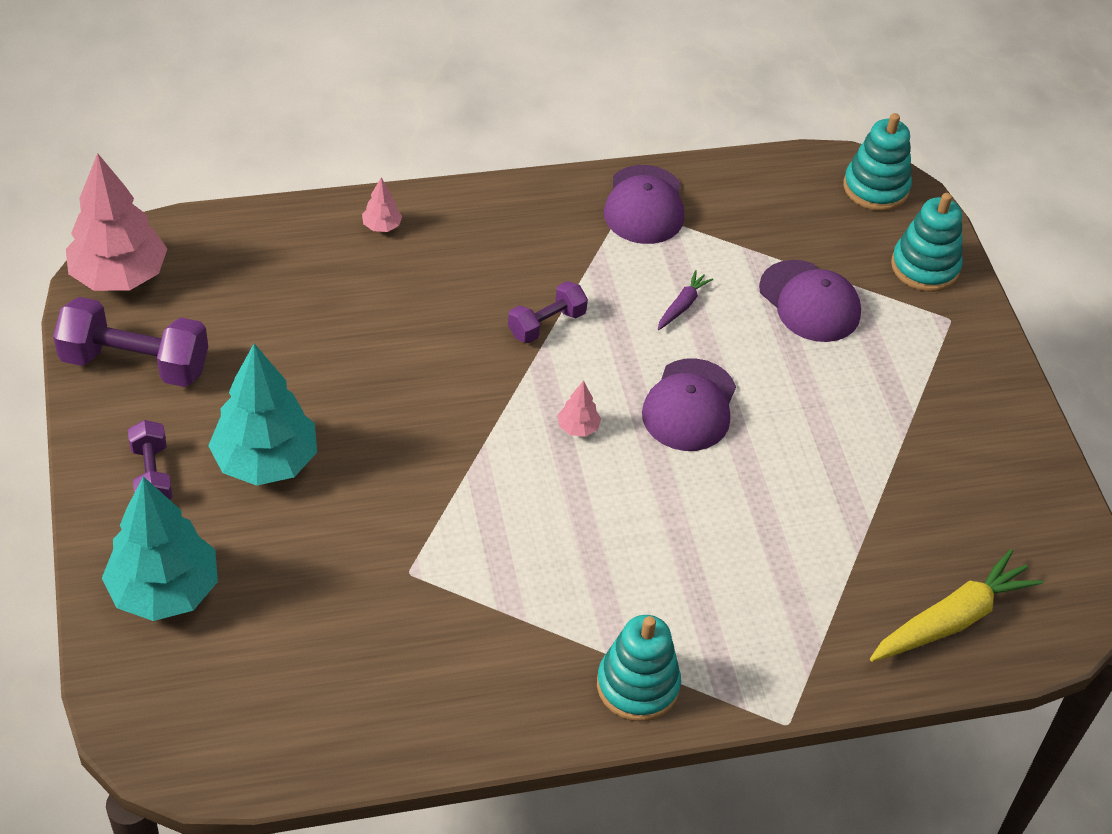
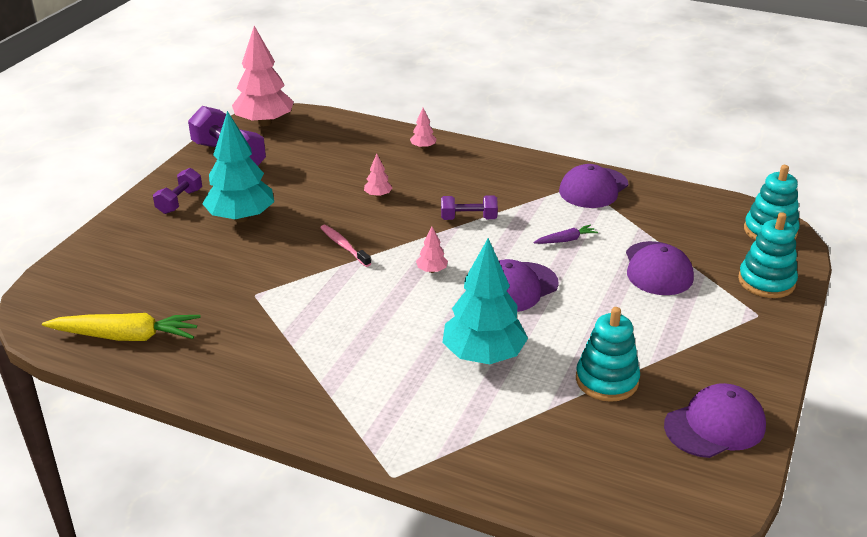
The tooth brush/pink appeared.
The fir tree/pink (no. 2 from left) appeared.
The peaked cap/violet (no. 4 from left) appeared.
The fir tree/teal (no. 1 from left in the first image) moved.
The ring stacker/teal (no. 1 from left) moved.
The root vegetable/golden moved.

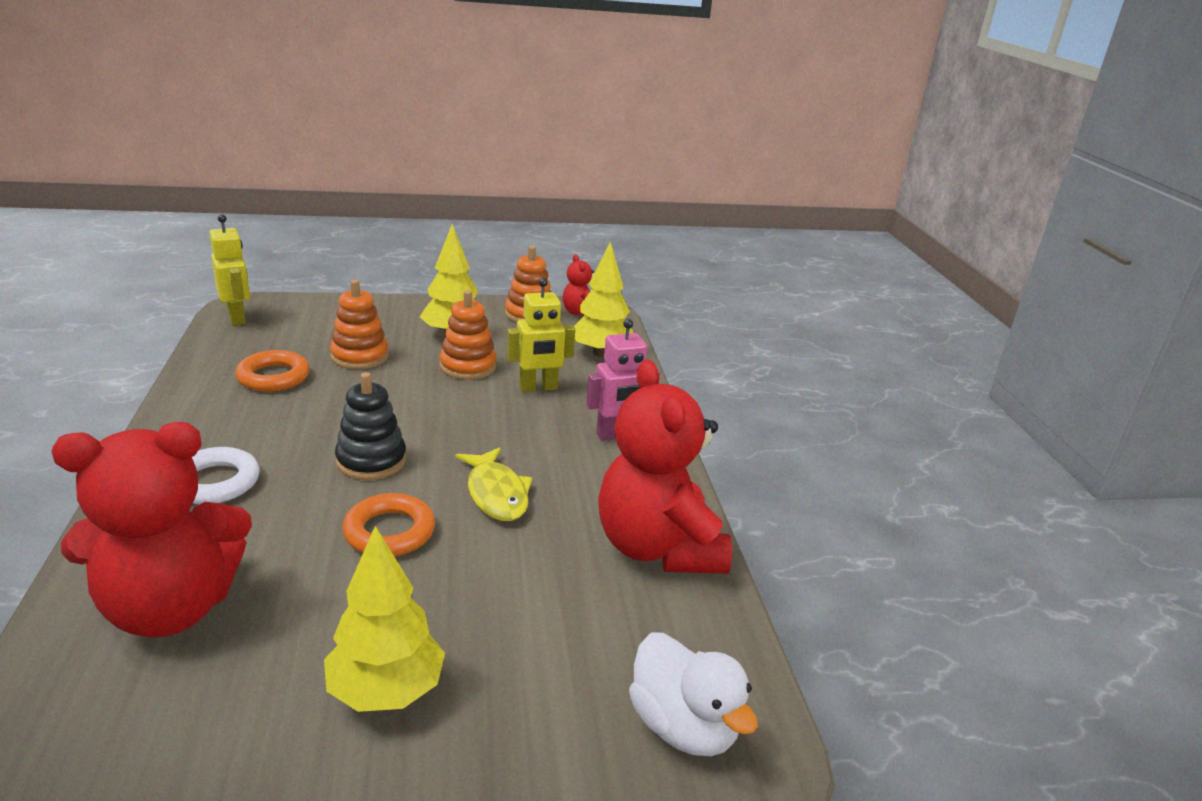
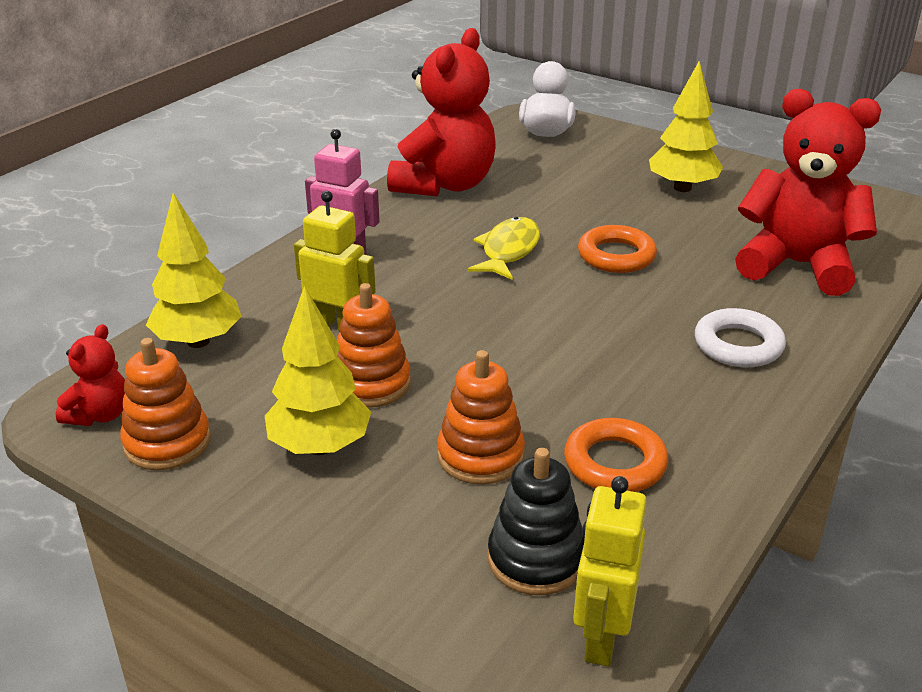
The ring stacker/black moved.

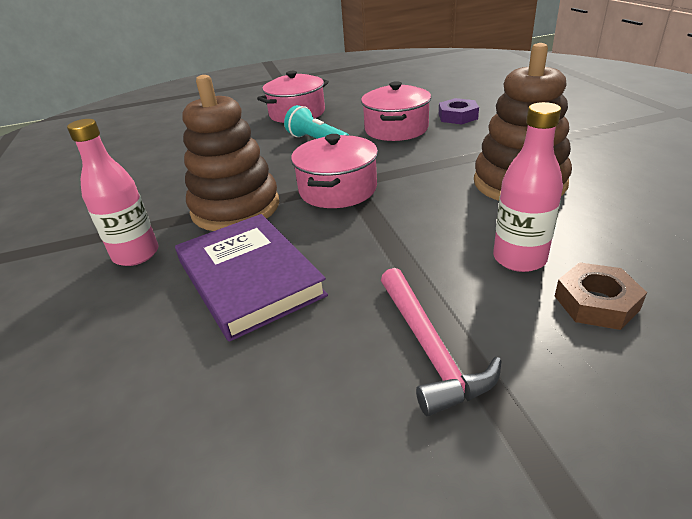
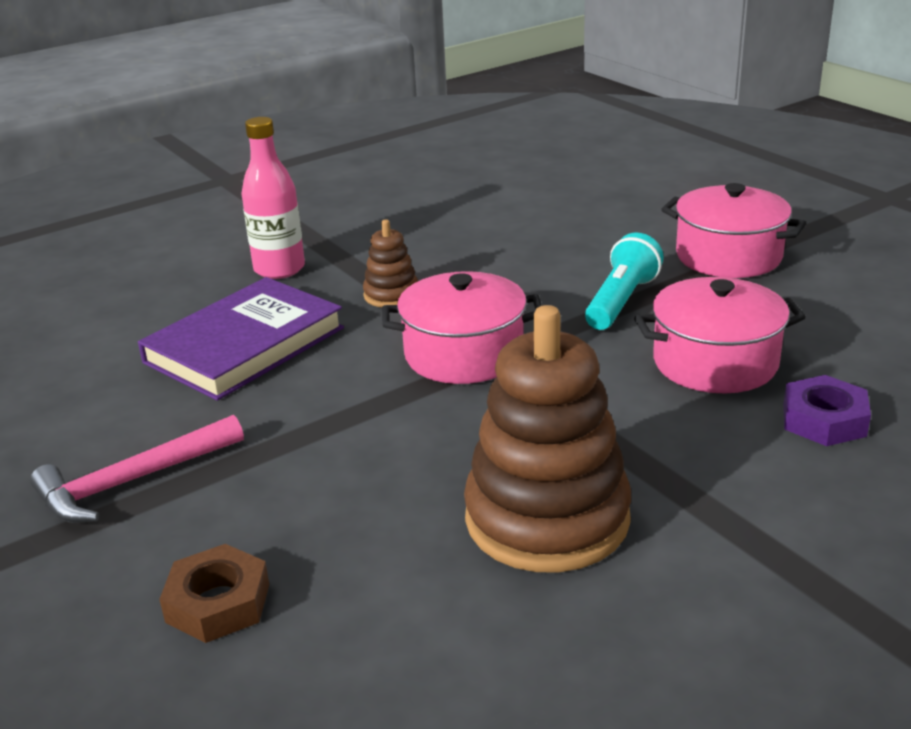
The flask/pink (no. 2 from left) disappeared.
The ring stacker/dark brown (no. 1 from left) changed to 0.47 times the size.

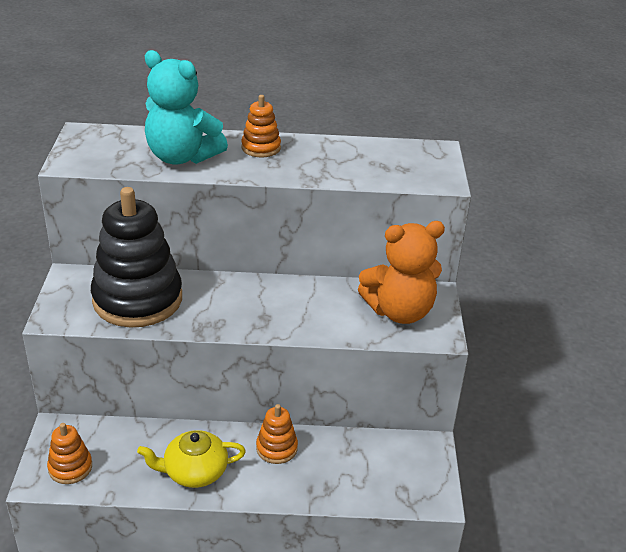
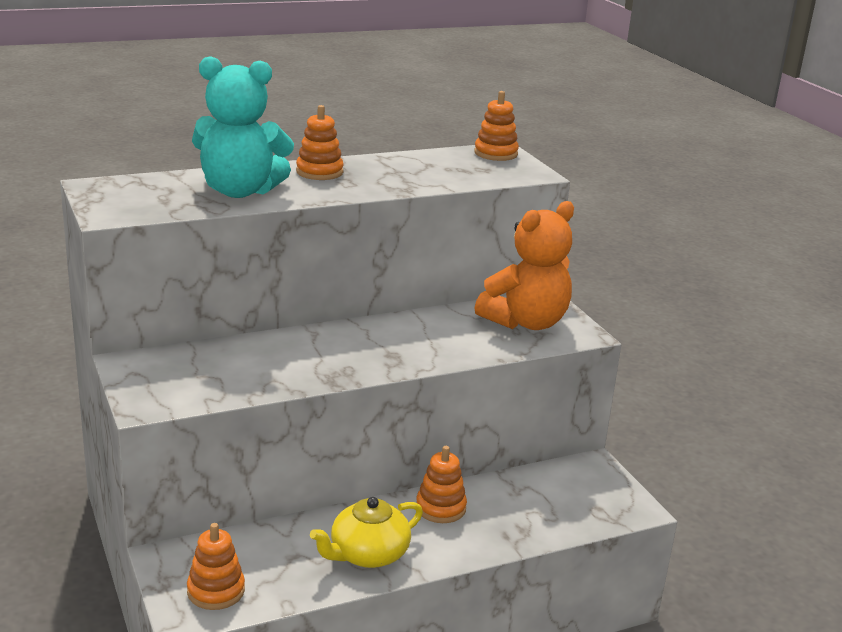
The ring stacker/black disappeared.
The ring stacker/orange-coloured (no. 4 from left) appeared.

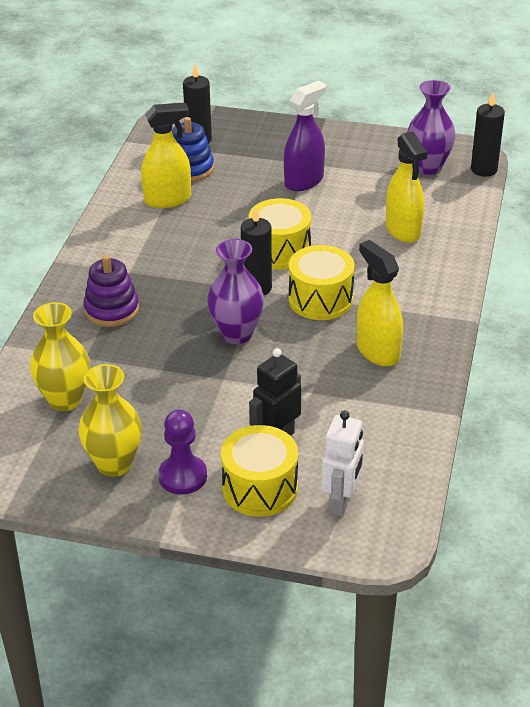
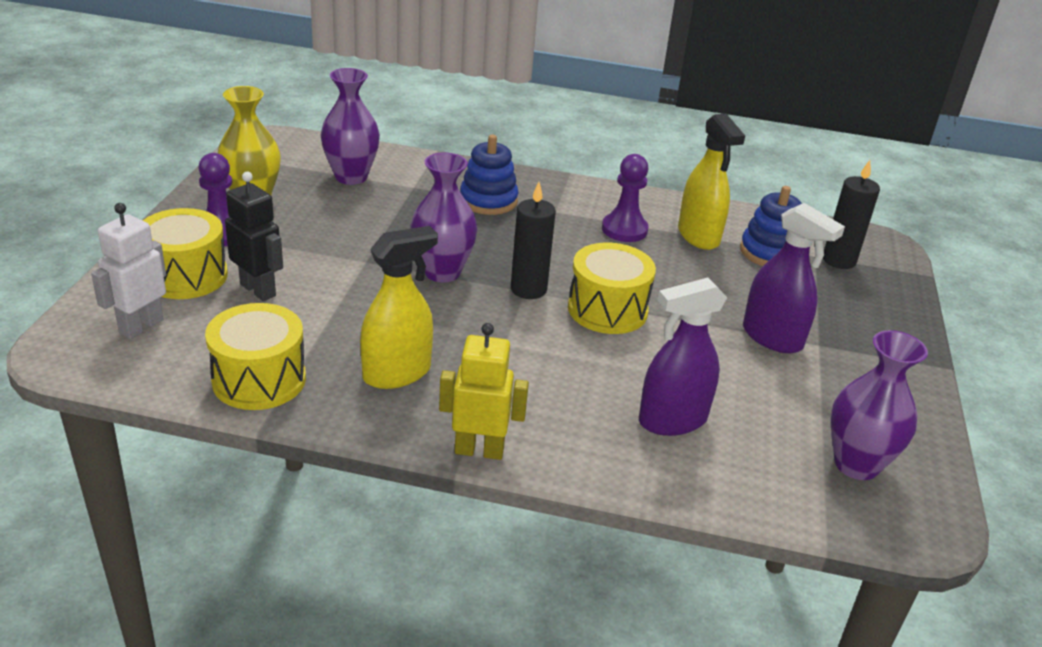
The pillar candle/black (no. 3 from left) disappeared.
The robot/golden appeared.
The pawn/violet (no. 2 from left) appeared.
The snare drum/golden (no. 3 from left in the first image) moved.
The vase/golden (no. 1 from left) became the vase/violet (no. 1 from left).
The ring stacker/violet became the ring stacker/cobalt (no. 1 from left).
The spray bottle/golden (no. 3 from left) became the spray bottle/violet (no. 1 from left).
The robot/snow-white turned 105 degrees clockwise.

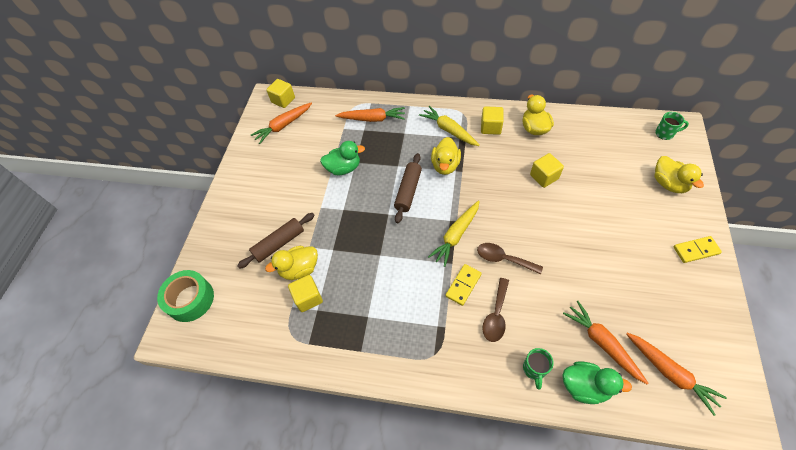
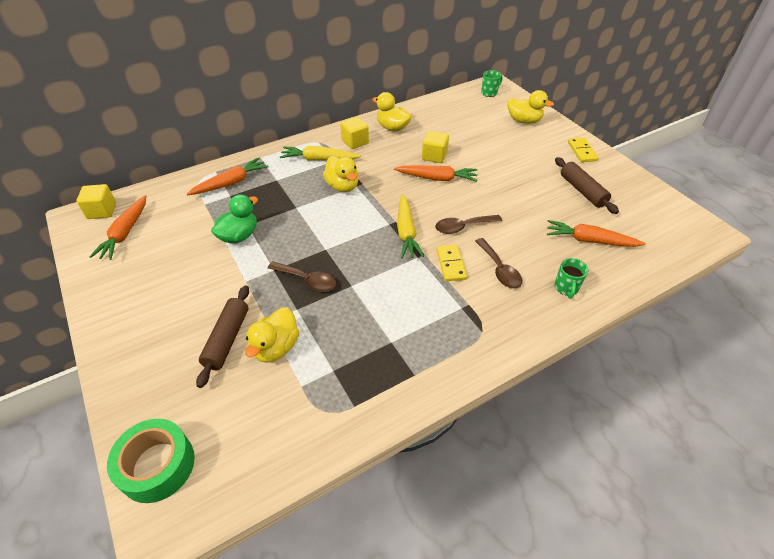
The cube/golden (no. 2 from left) disappeared.
The toy duck/emerald (no. 2 from left) disappeared.
The teaspoon/dark brown (no. 1 from left) appeared.
The rolling pin/dark brown (no. 2 from left) moved.
The root vegetable/orange-coloured (no. 4 from left in the first image) moved.
The tea mug/emerald (no. 1 from left in the first image) turned 45 degrees clockwise.
The domino tile/golden (no. 2 from left) turned 45 degrees counterclockwise.

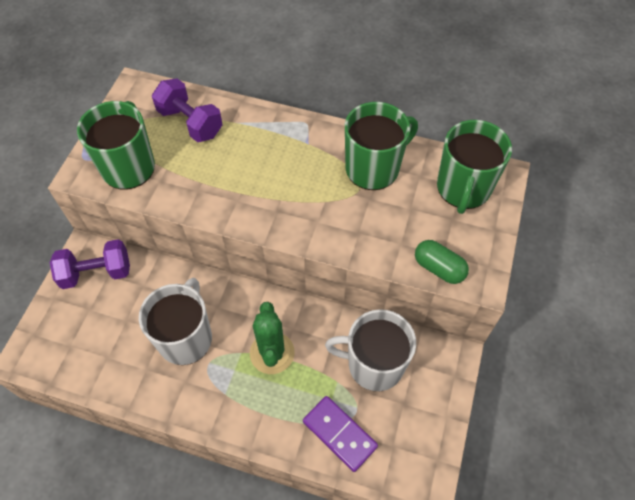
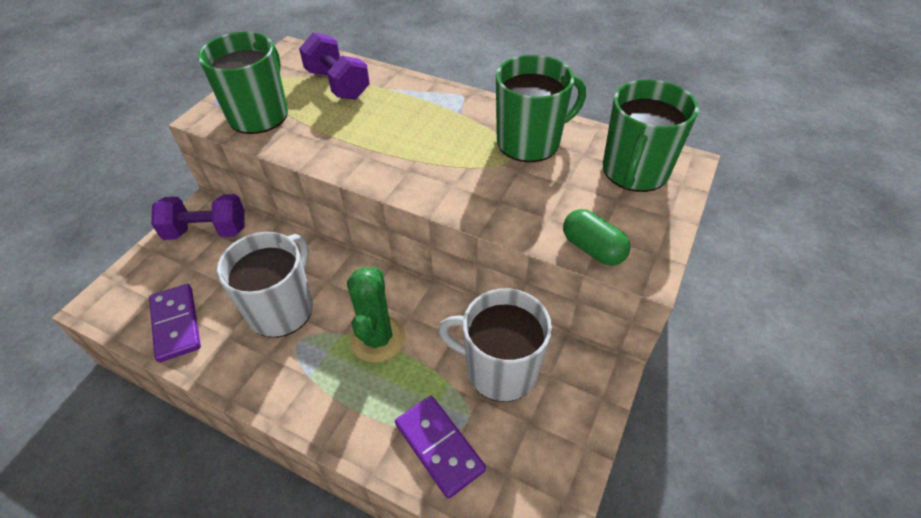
The domino tile/violet (no. 1 from left) appeared.

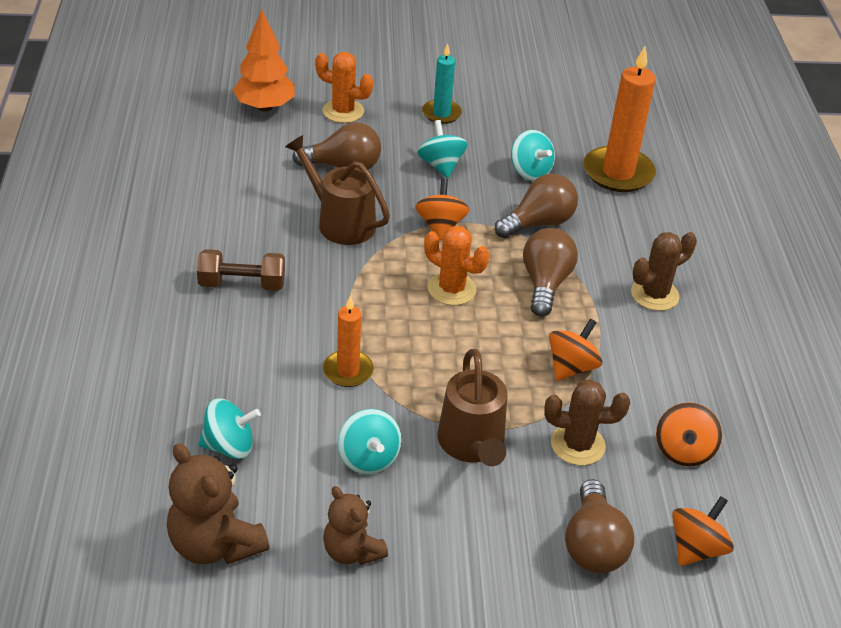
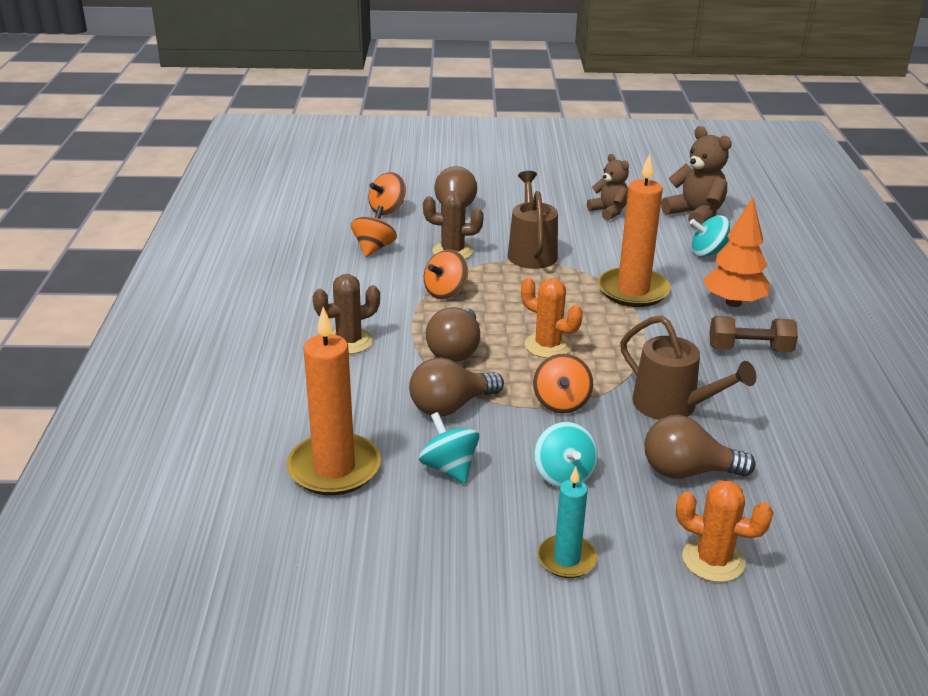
The toy top/teal (no. 2 from left) disappeared.
The fir tree/orange-coloured moved.
The pillar candle/orange-coloured (no. 1 from left in the first image) changed to 1.73 times the size.

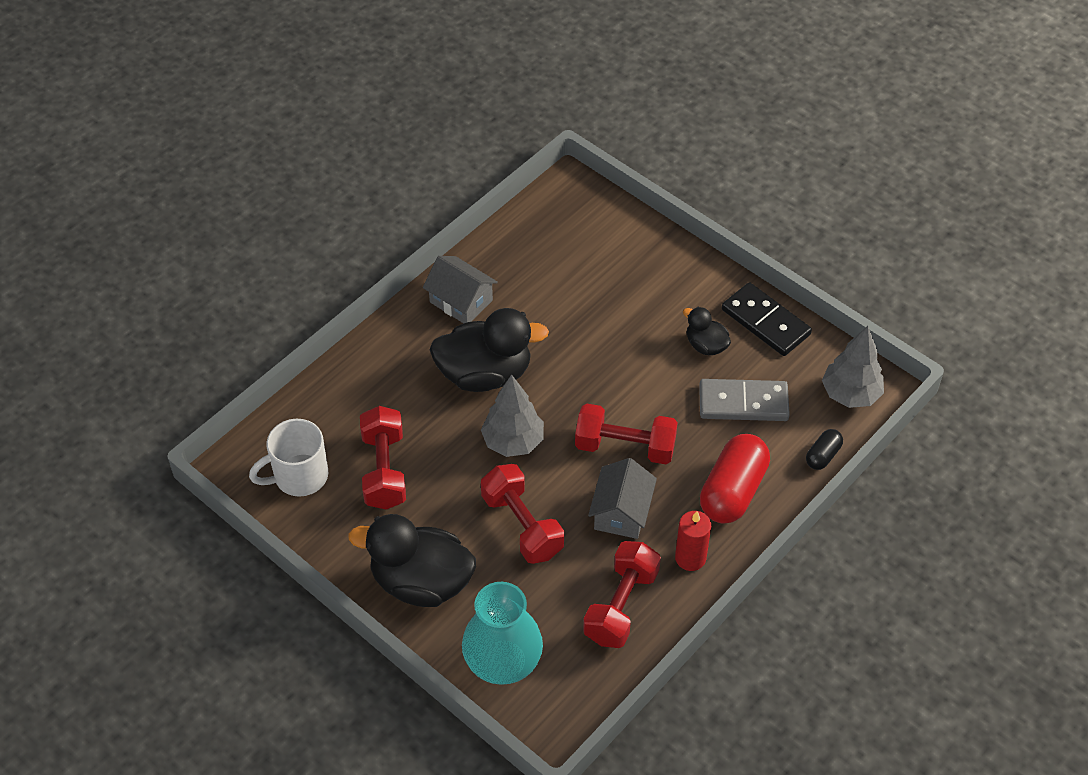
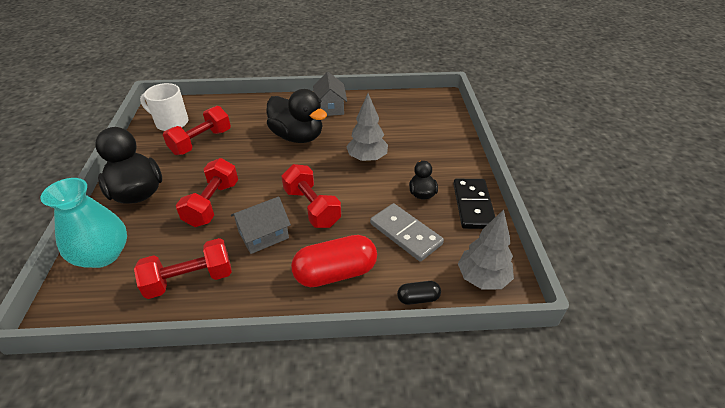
The pillar candle/red disappeared.
The fir tree/grey (no. 1 from left) moved.

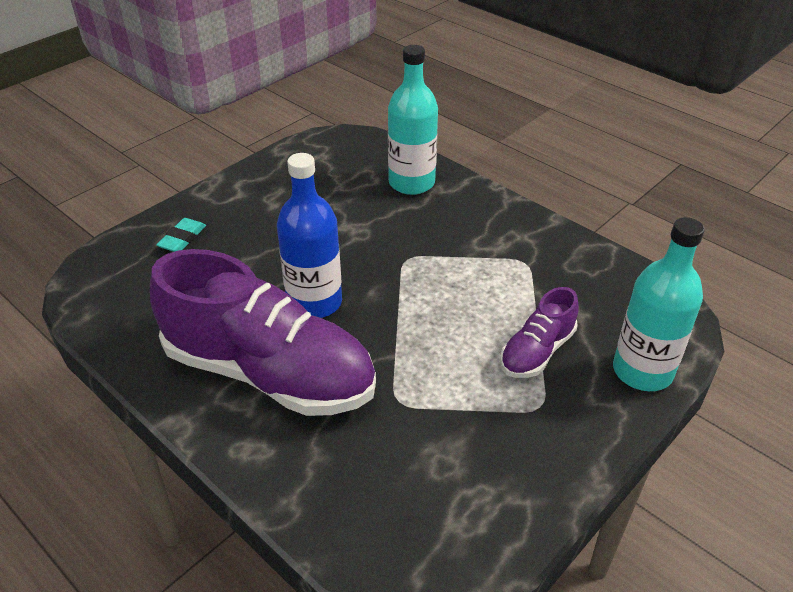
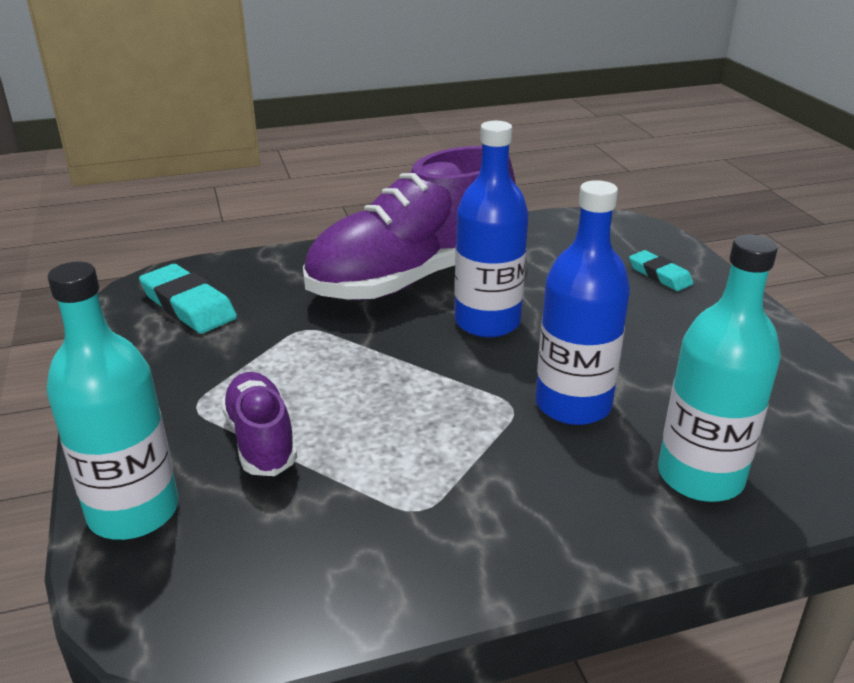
The pencil eraser/teal (no. 1 from left) appeared.
The flask/cobalt (no. 2 from left) appeared.

